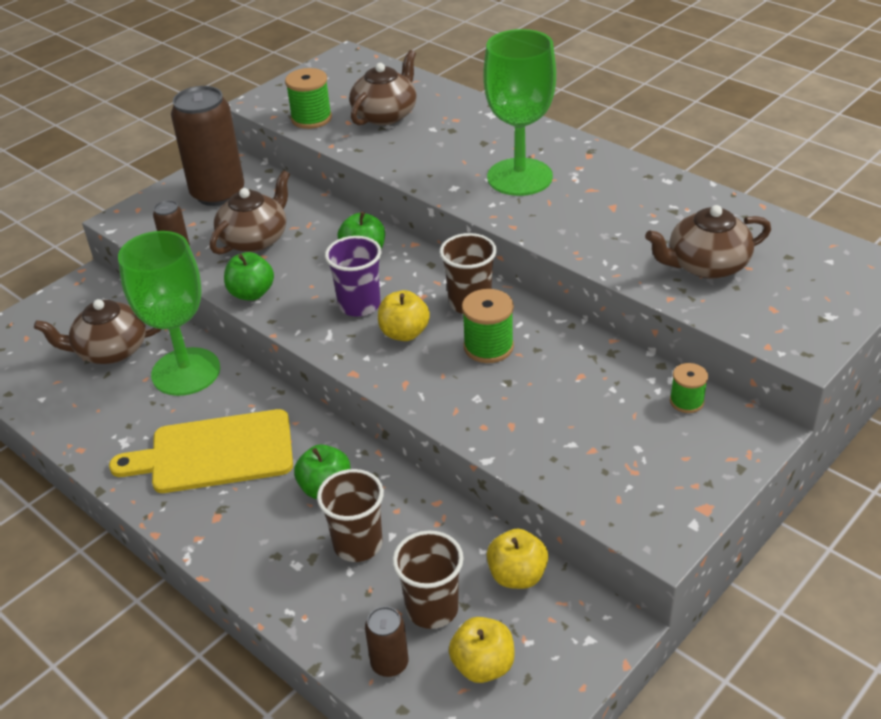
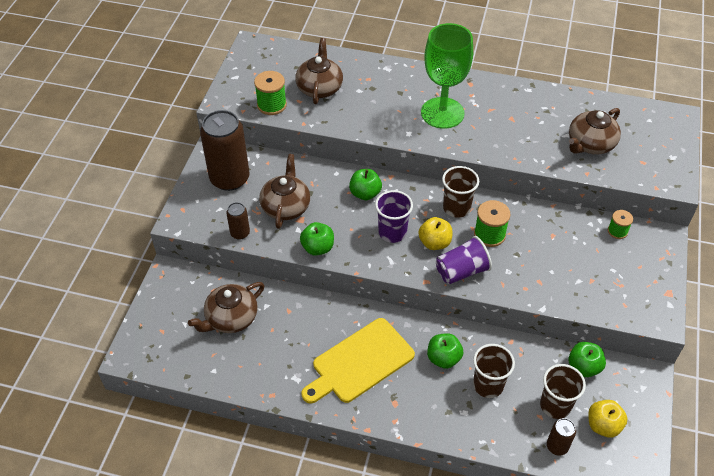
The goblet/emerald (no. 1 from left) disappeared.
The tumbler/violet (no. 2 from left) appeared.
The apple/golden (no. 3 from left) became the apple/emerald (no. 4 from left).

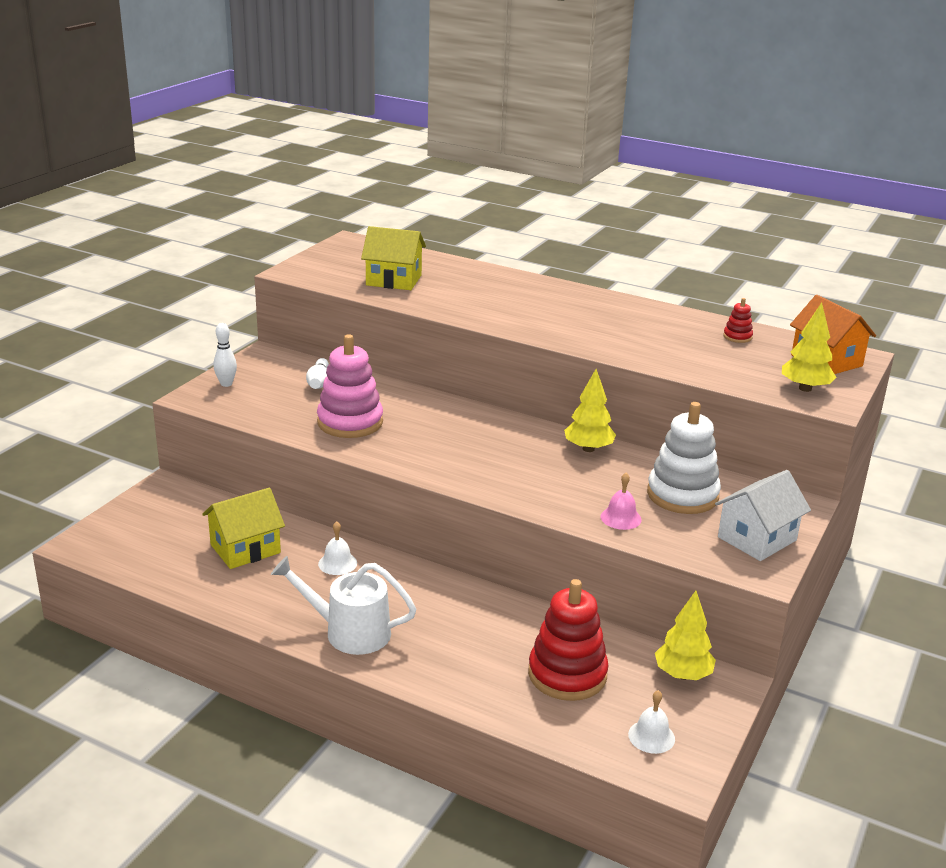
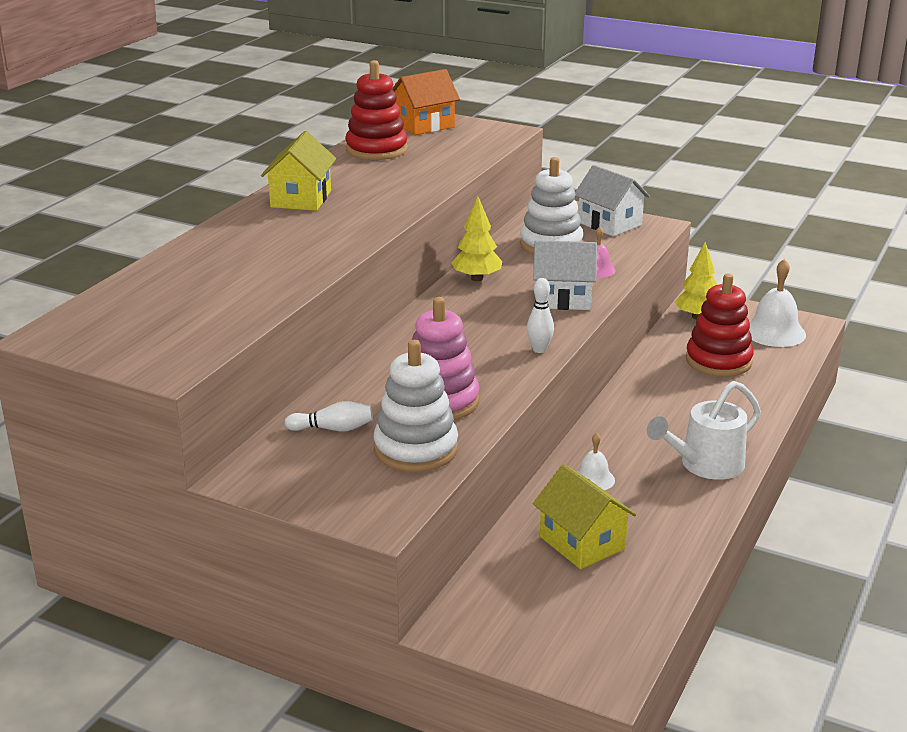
The fir tree/golden (no. 3 from left) disappeared.
The ring stacker/snow-white (no. 1 from left) appeared.
The toy house/snow-white (no. 1 from left) appeared.
The skittle/snow-white (no. 1 from left in the first image) moved.
The toy house/golden (no. 2 from left in the first image) moved.
The sprinkling can/snow-white turned 45 degrees clockwise.
The bell/snow-white (no. 2 from left) changed to 1.77 times the size.
The ring stacker/red (no. 2 from left in the first image) changed to 2.24 times the size.

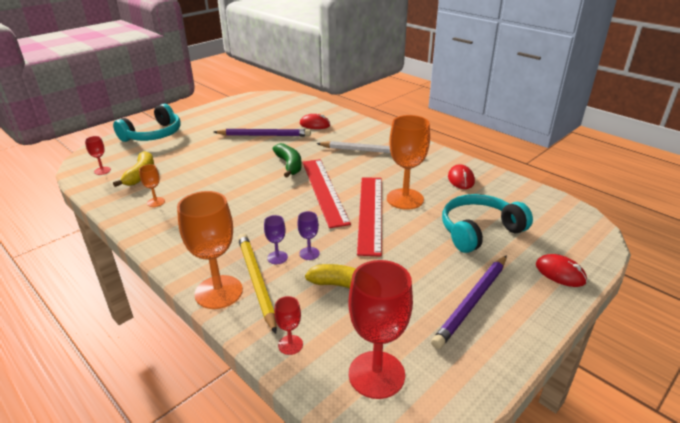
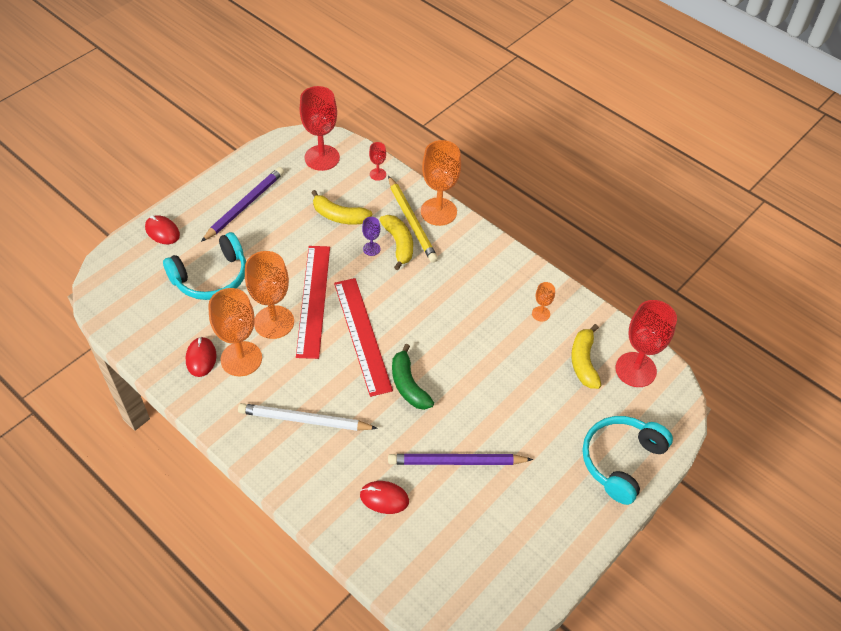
The goblet/orange-coloured (no. 1 from left) appeared.
The goblet/violet (no. 1 from left) was replaced by the banana/golden (no. 2 from left).
The goblet/red (no. 1 from left in the first image) changed to 2.14 times the size.

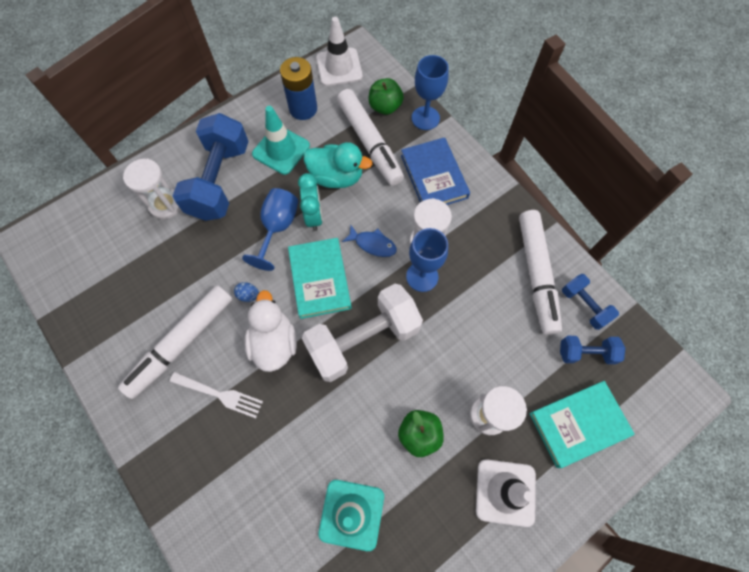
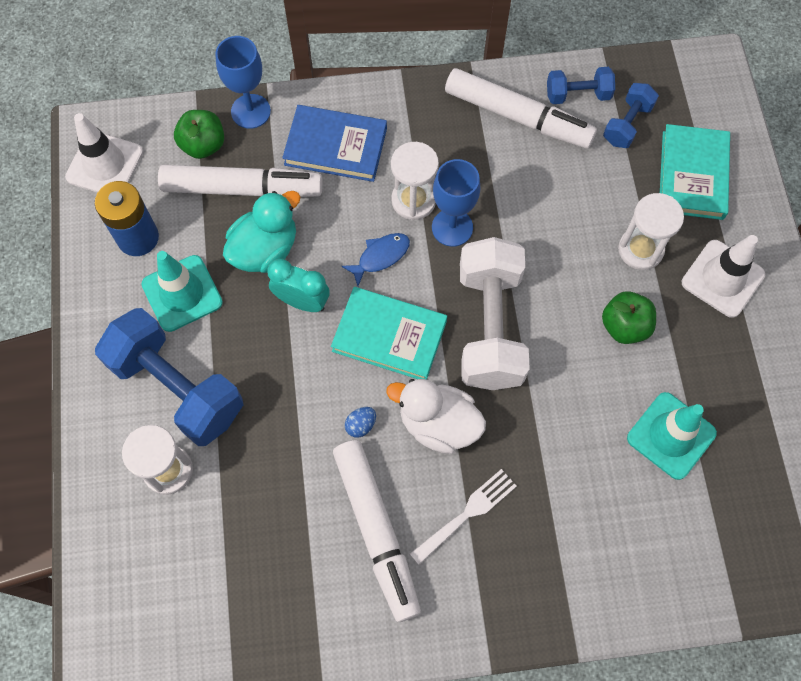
The goblet/cobalt (no. 1 from left) disappeared.

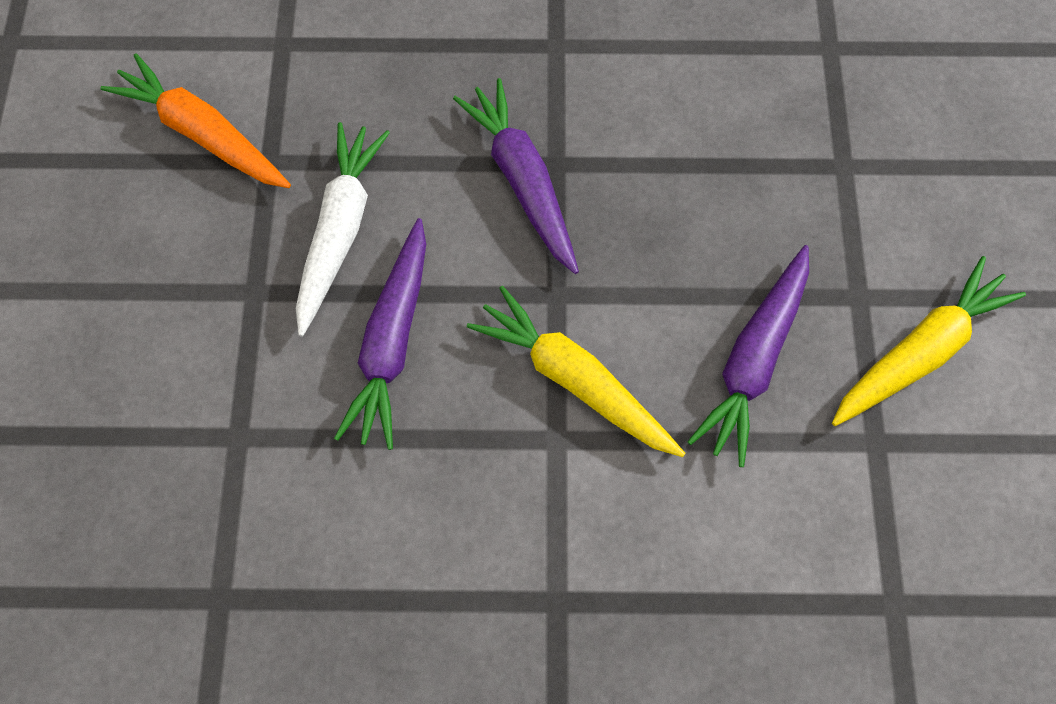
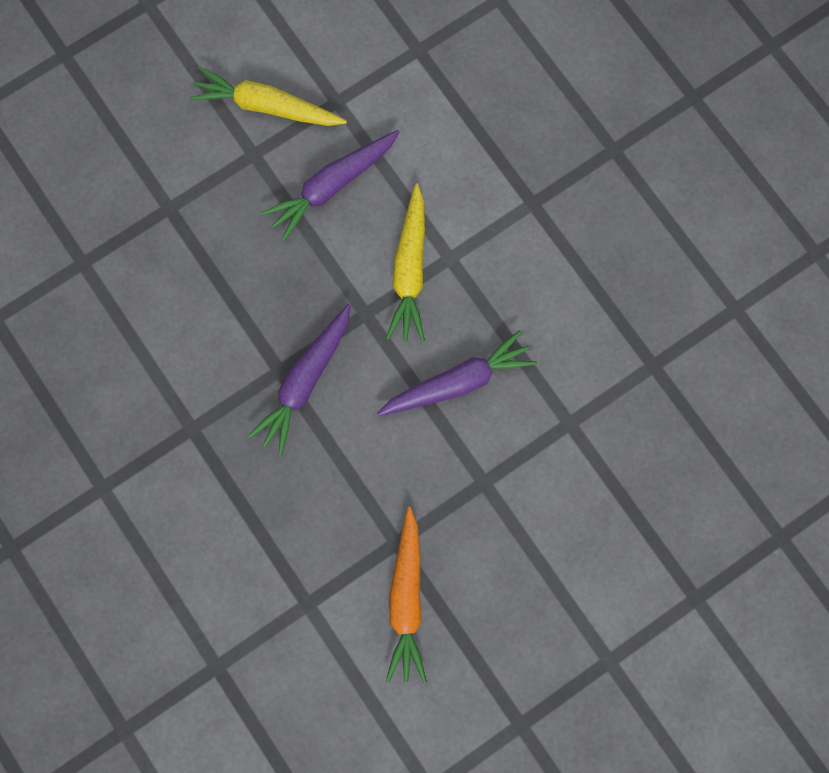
The root vegetable/snow-white disappeared.
The root vegetable/violet (no. 3 from left in the first image) turned 150 degrees clockwise.

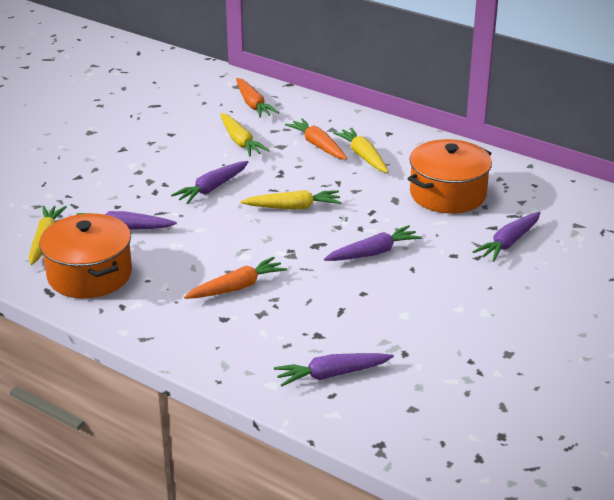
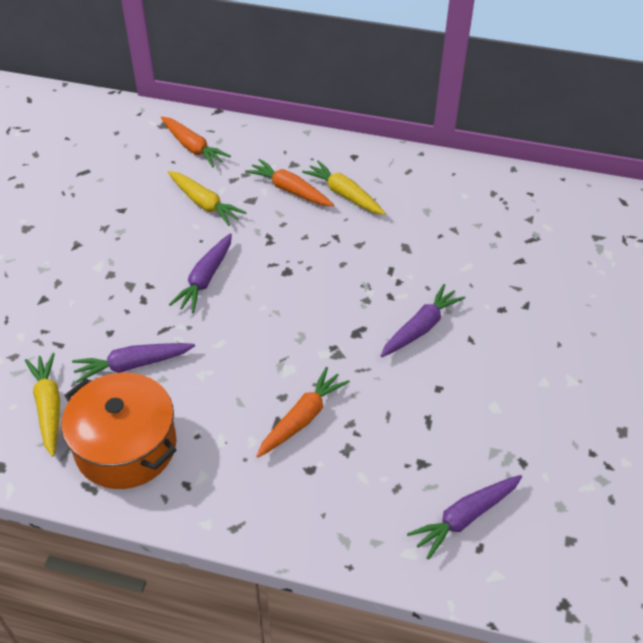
The root vegetable/golden (no. 3 from left) disappeared.
The pot/orange-coloured (no. 2 from left) disappeared.
The root vegetable/violet (no. 5 from left) disappeared.

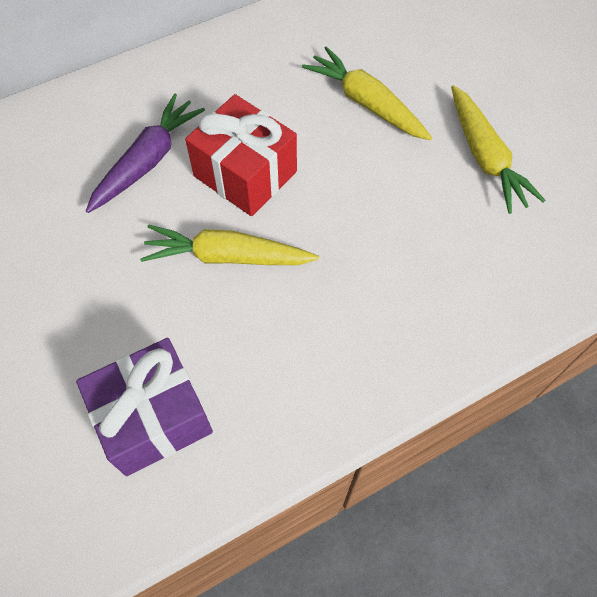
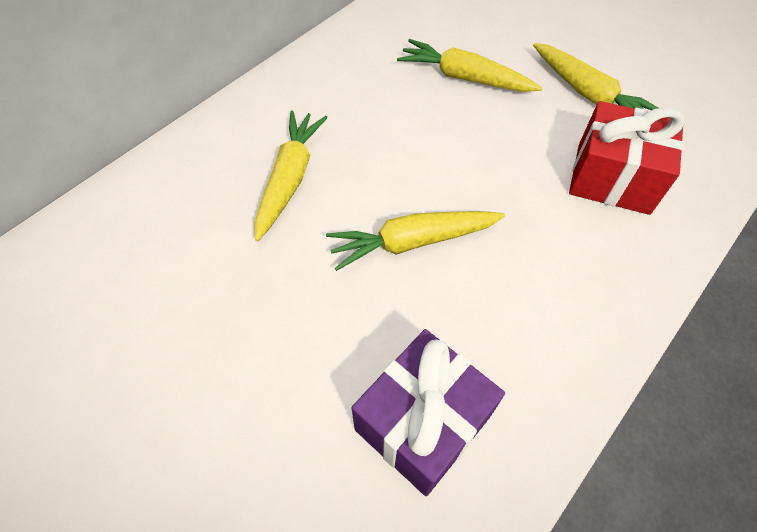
The wrapped gift/red moved.
The root vegetable/violet became the root vegetable/golden (no. 1 from left).

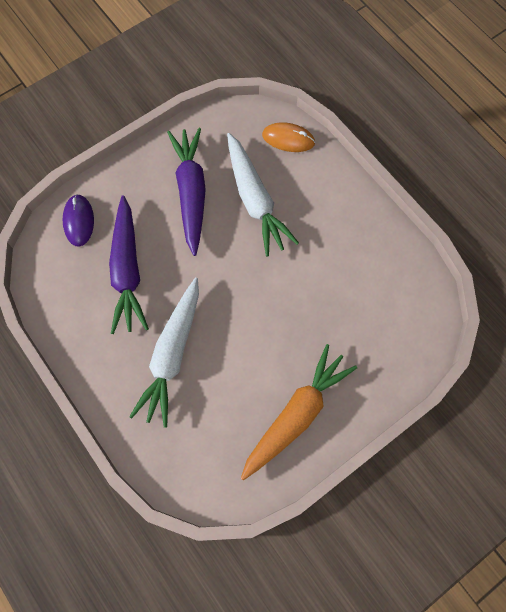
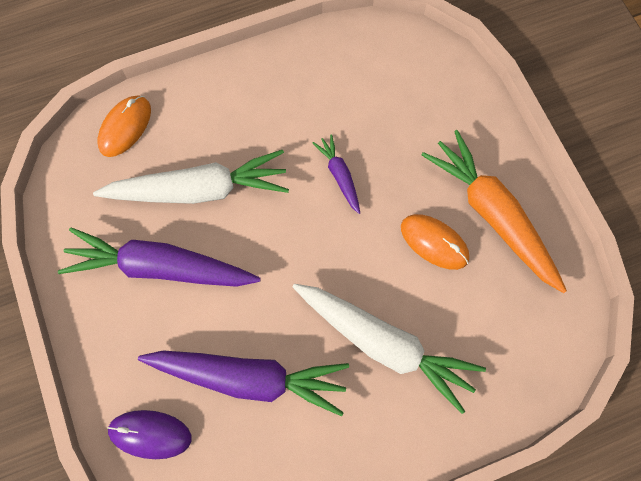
The root vegetable/violet (no. 3 from left) appeared.
The mouse/orange-coloured (no. 2 from left) appeared.

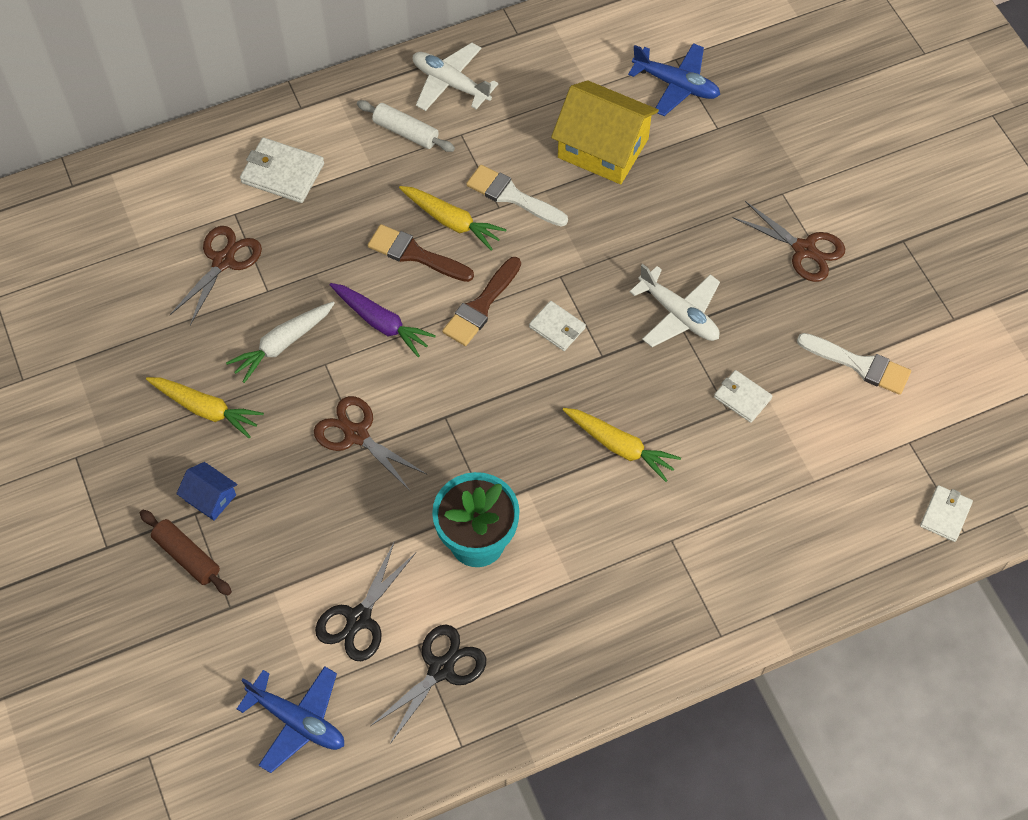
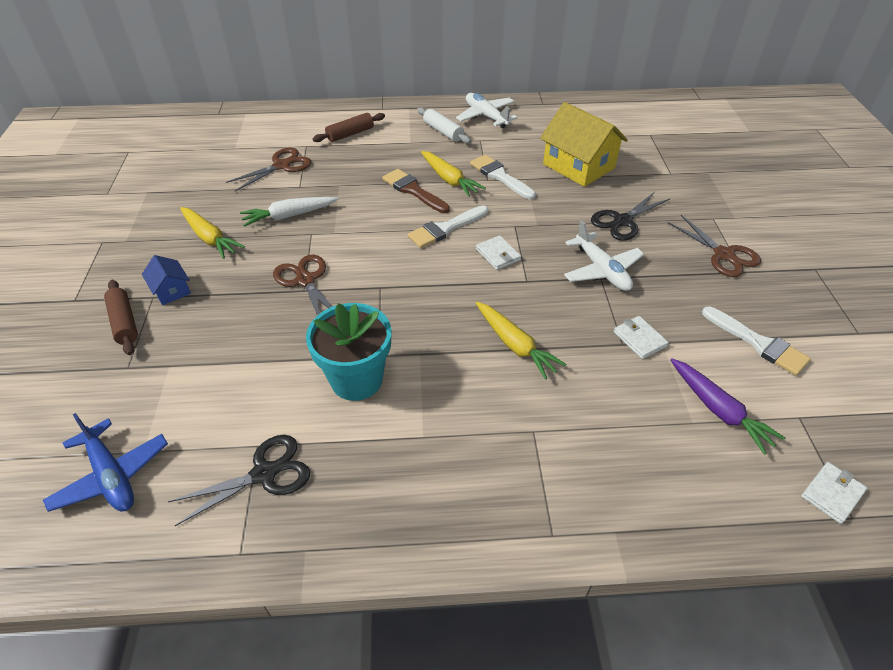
The aeroplane/cobalt (no. 2 from left) disappeared.
The shears/black (no. 1 from left in the first image) moved.
The root vegetable/violet moved.
The card wallet/snow-white (no. 1 from left) was replaced by the rolling pin/dark brown (no. 2 from left).
The paintbrush/dark brown (no. 2 from left) became the paintbrush/snow-white (no. 1 from left).

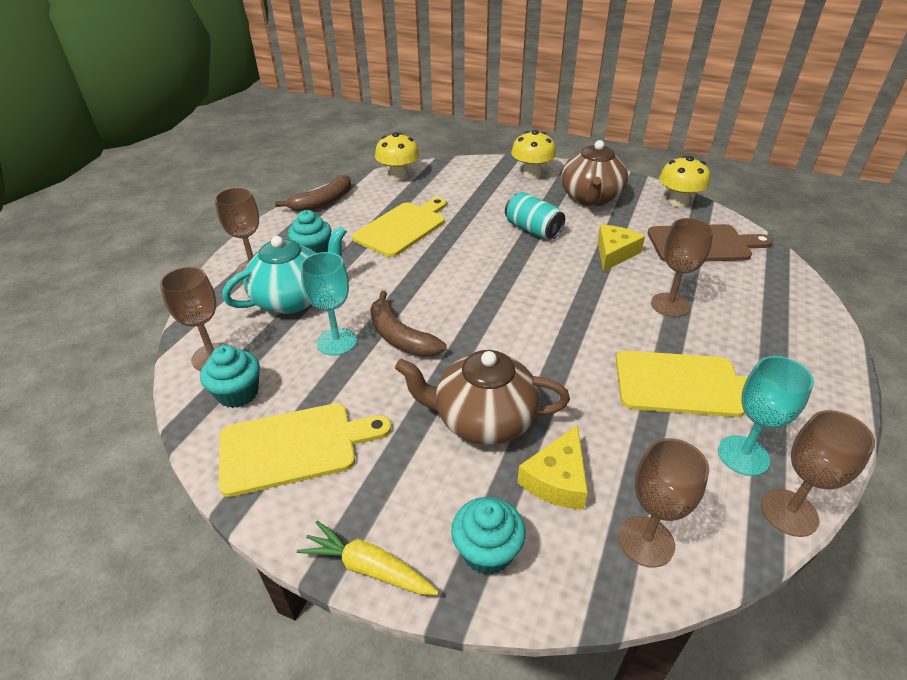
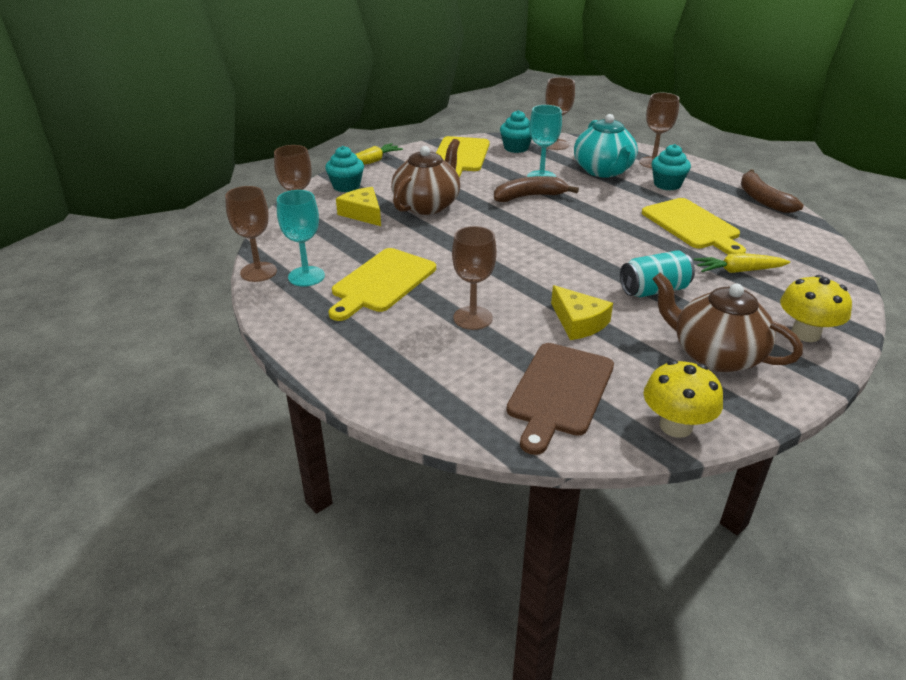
The fungus/golden (no. 1 from left) disappeared.
The root vegetable/golden (no. 2 from left) appeared.

